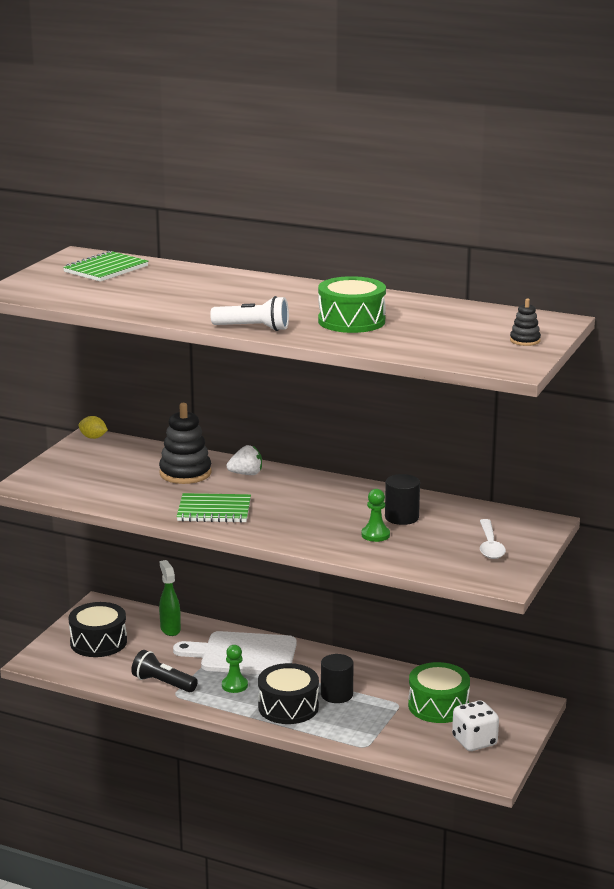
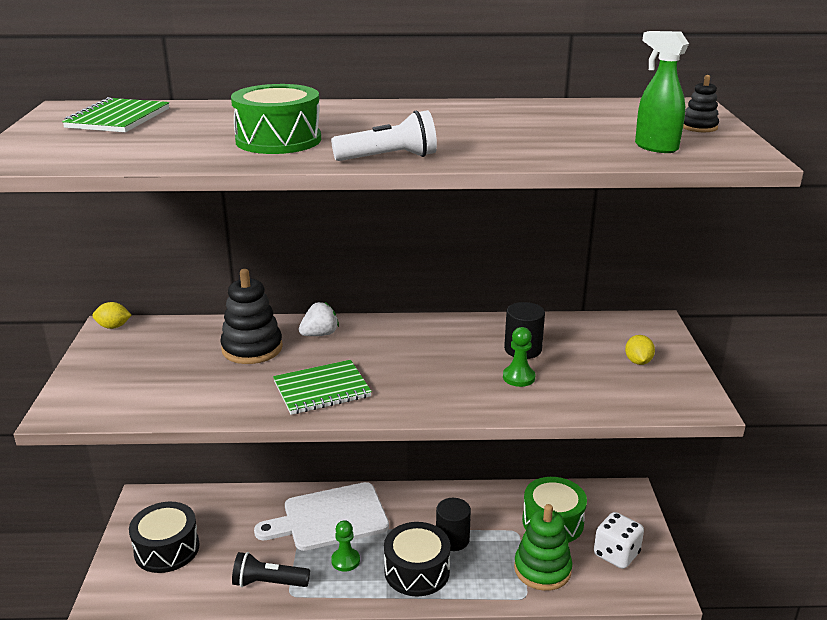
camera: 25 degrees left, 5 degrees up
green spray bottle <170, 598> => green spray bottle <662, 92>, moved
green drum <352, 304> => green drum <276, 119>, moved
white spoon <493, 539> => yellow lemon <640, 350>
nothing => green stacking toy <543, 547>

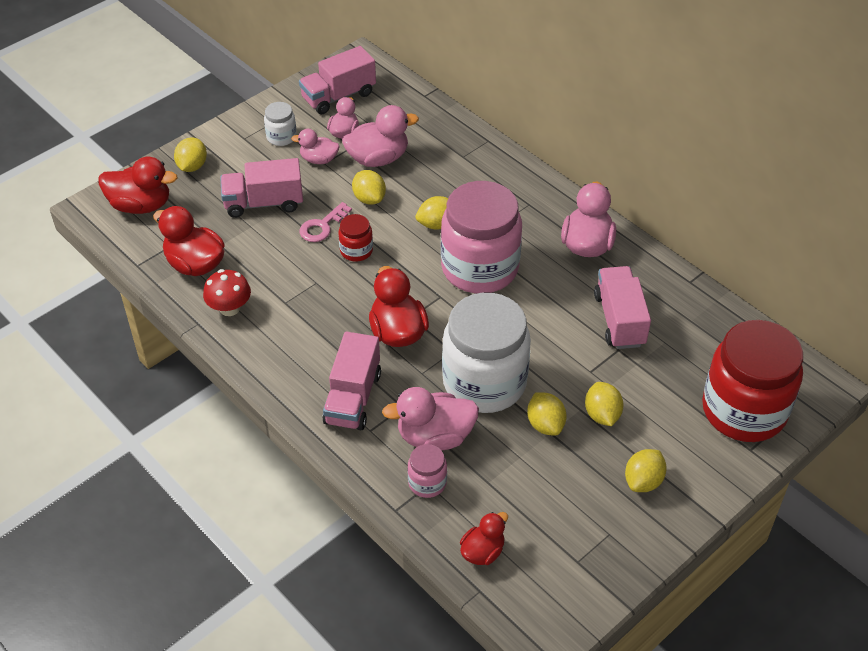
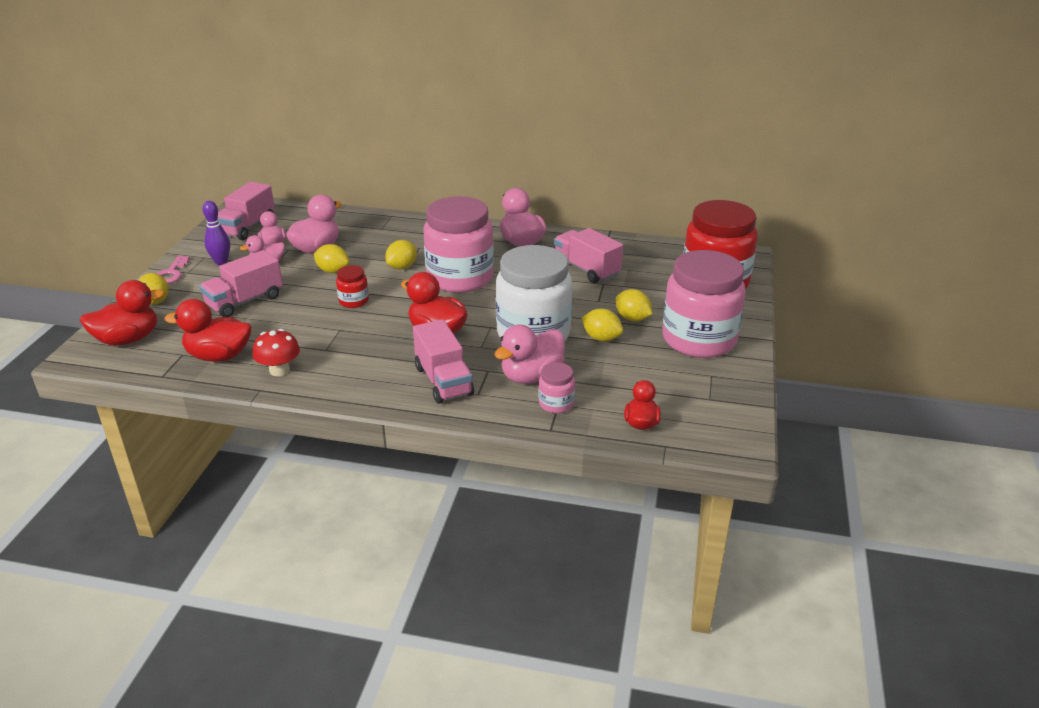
camera: 35 degrees left, 15 degrees down
white jar <280, 124> => purple bowling pin <216, 233>
pink key <326, 222> => pink key <173, 269>, moved
yellow lemon <646, 470> => pink jar <704, 304>

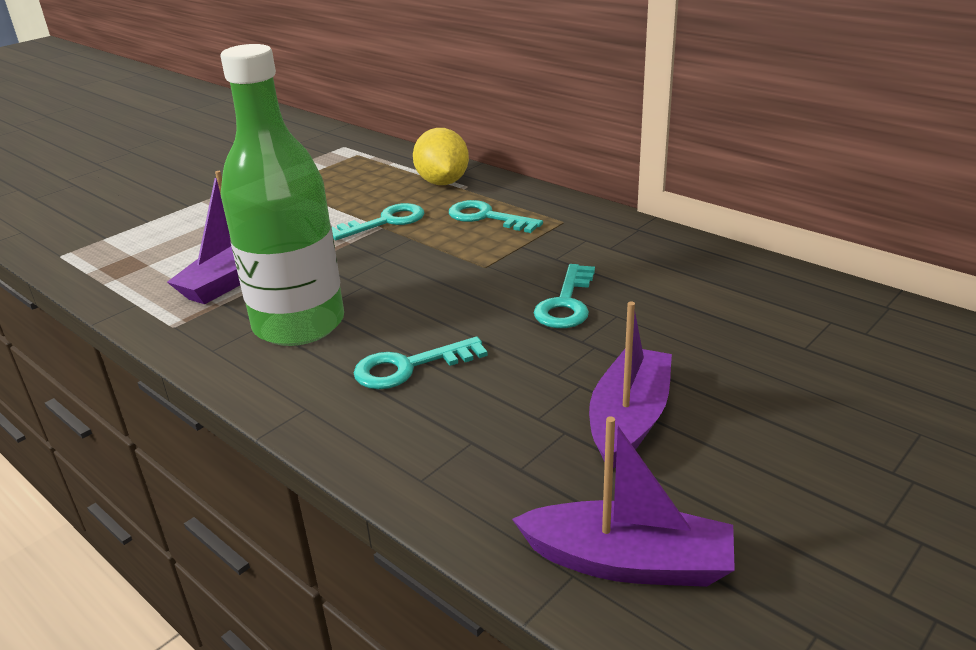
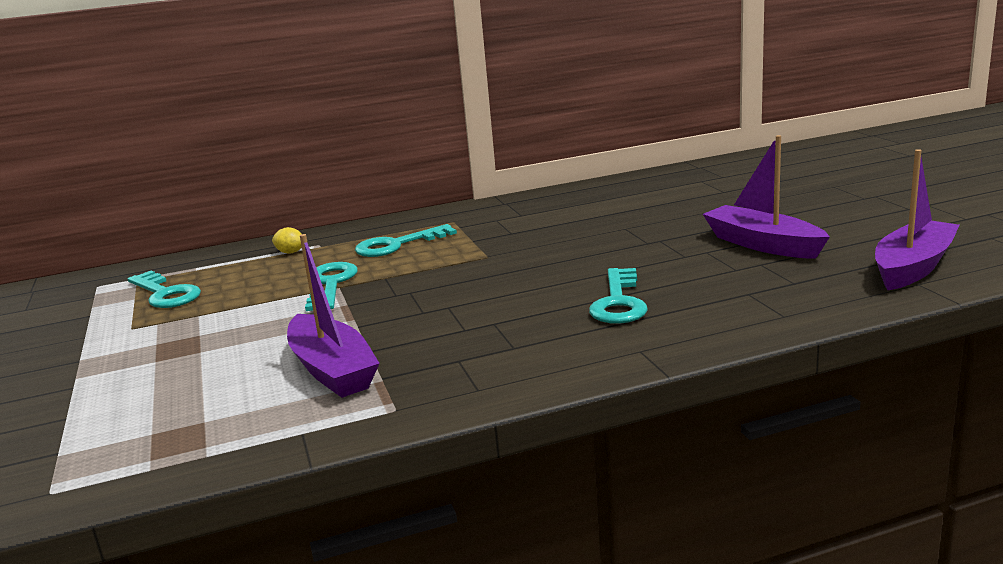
camera: 60 degrees left, 10 degrees down
green bottle <282, 195> => nothing
yellow lemon <441, 156> => yellow lemon <287, 240>, x0.42
turquoise key <564, 296> => turquoise key <164, 289>, moved

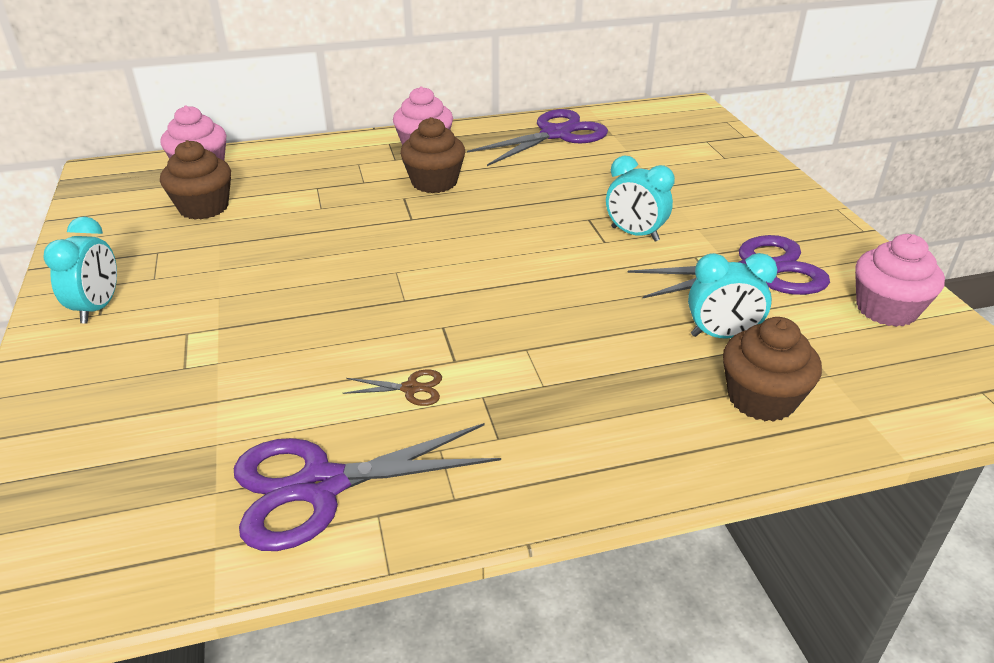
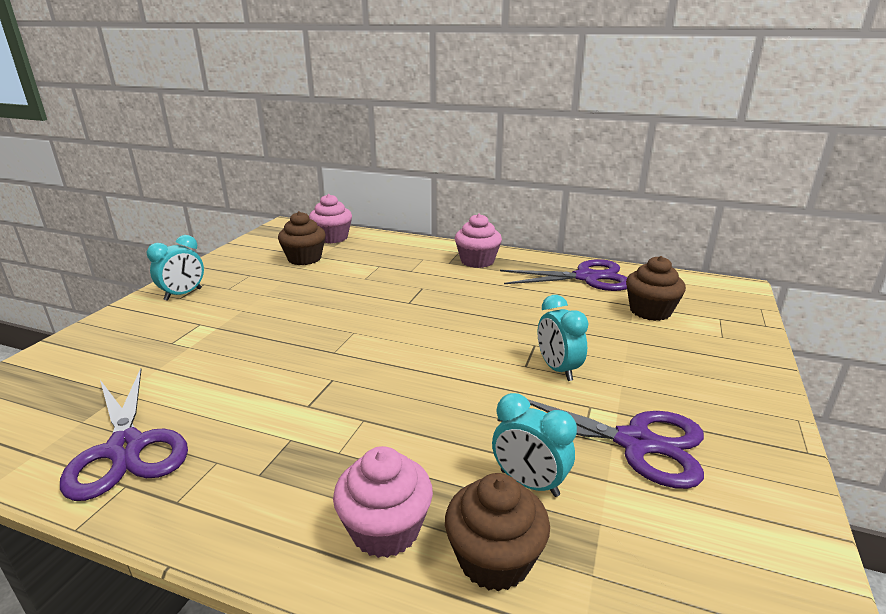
camera: 35 degrees right, 10 degrees down
purple scissors <367, 487> => purple scissors <124, 434>, 135 degrees counterclockwise
brown scissors <392, 387> => nothing
brown cupcake <432, 155> => brown cupcake <656, 288>, moved
pink cupcake <900, 280> => pink cupcake <383, 502>, moved

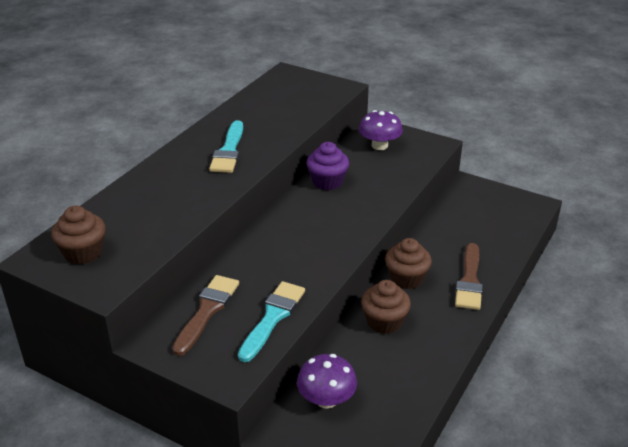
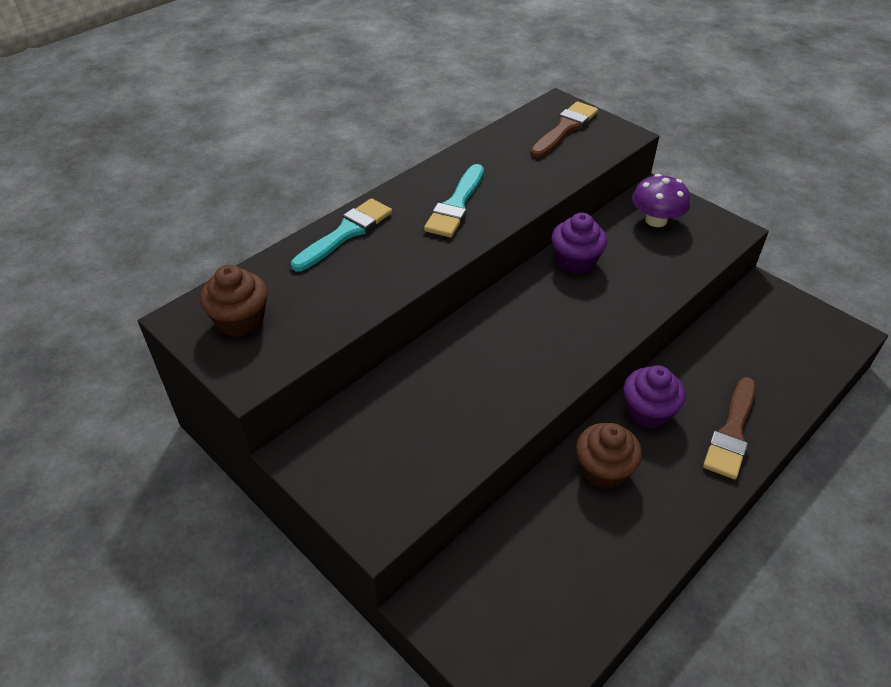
camera: 15 degrees right, 10 degrees up
brown brush <205, 315> => brown brush <564, 129>, moved
turquoise brush <271, 321> => turquoise brush <341, 234>, moved
purple mushroom <327, 381> => nothing
brown cupcake <408, 263> => purple cupcake <654, 397>

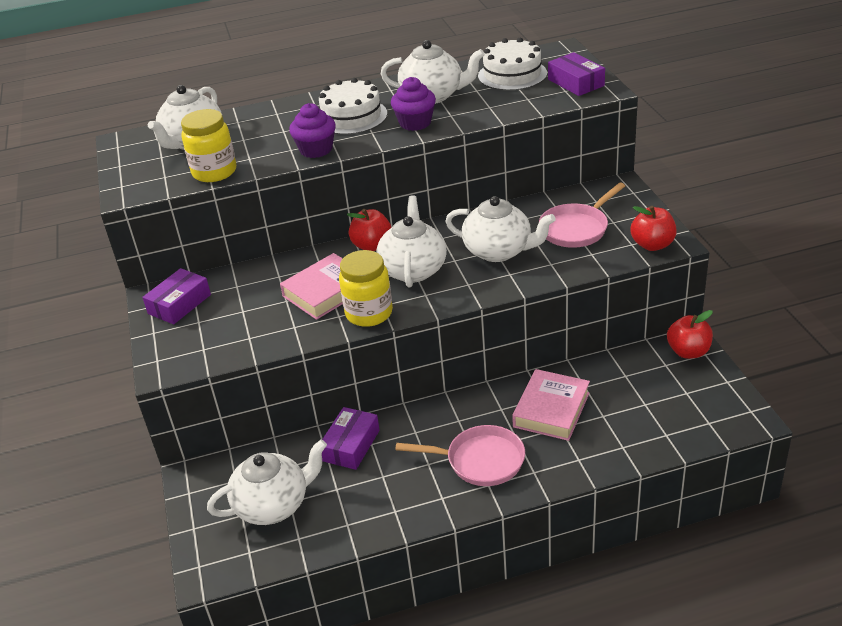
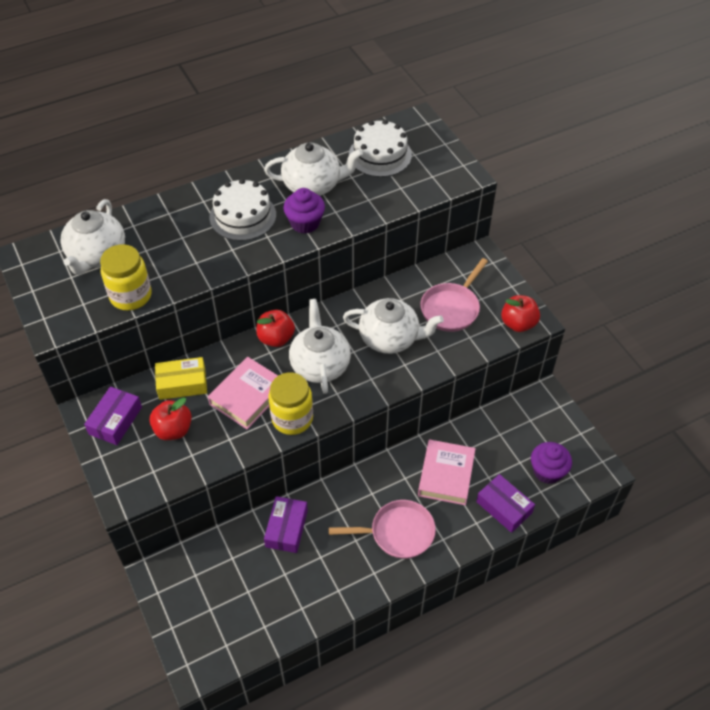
camera: 15 degrees left, 15 degrees up
white teapot <267, 482> => nothing
purple cupcake <312, 130> => purple cupcake <551, 463>, moved
purple box <576, 74> => purple box <505, 503>, moved
red apple <690, 334> => red apple <170, 418>, moved
nothing => yellow box <181, 378>

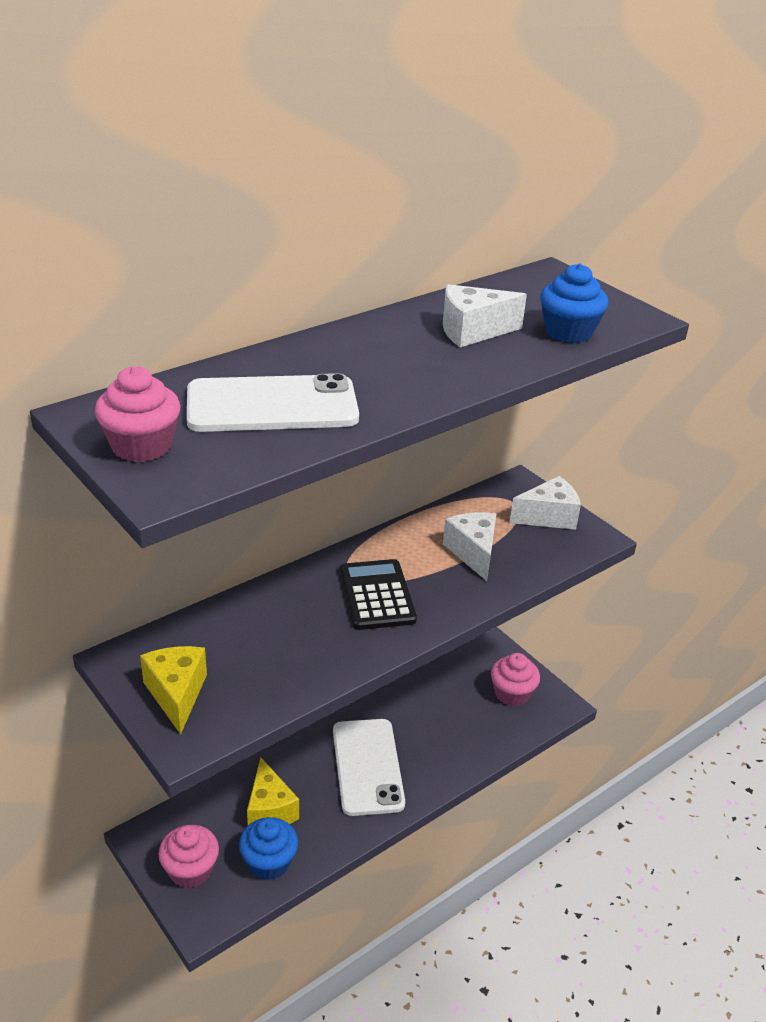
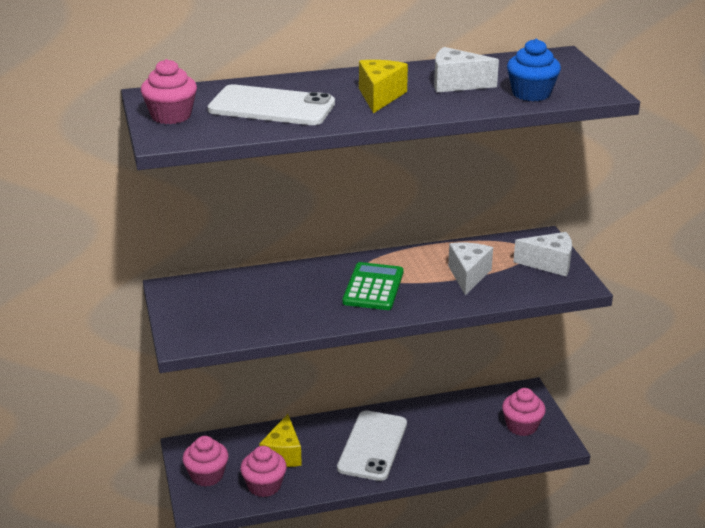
camera: 25 degrees right, 5 degrees down
yellow cheese <173, 690> => yellow cheese <383, 86>, moved
blue cupcake <268, 848> => pink cupcake <263, 471>
black calculator <378, 594> => green calculator <372, 286>

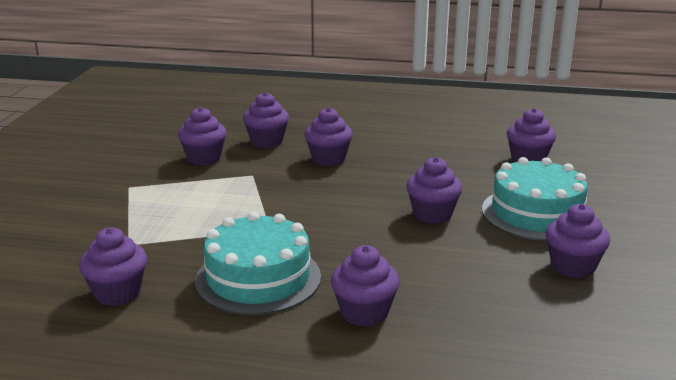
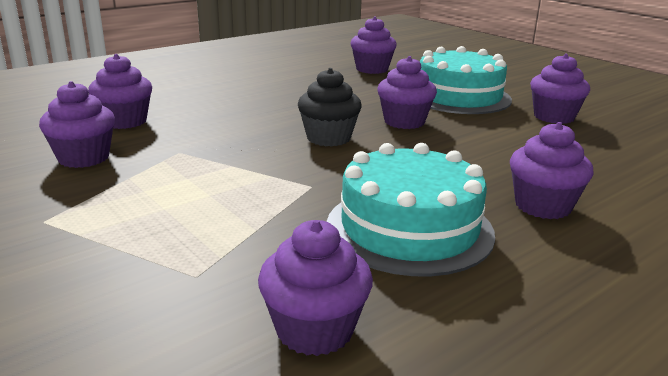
camera: 50 degrees left, 0 degrees up
purple cupcake <328, 136> => nothing
nothing => black cupcake <330, 107>

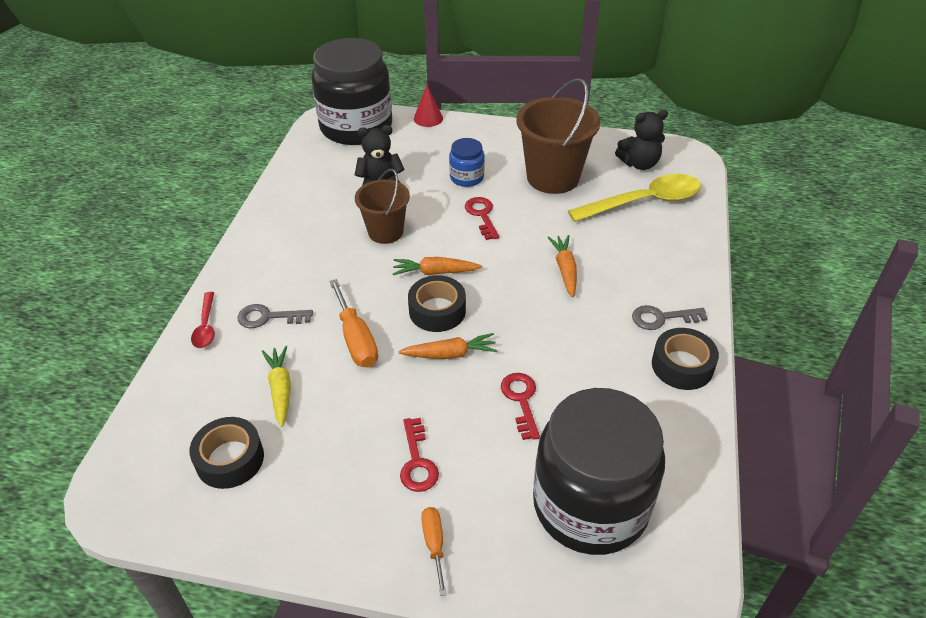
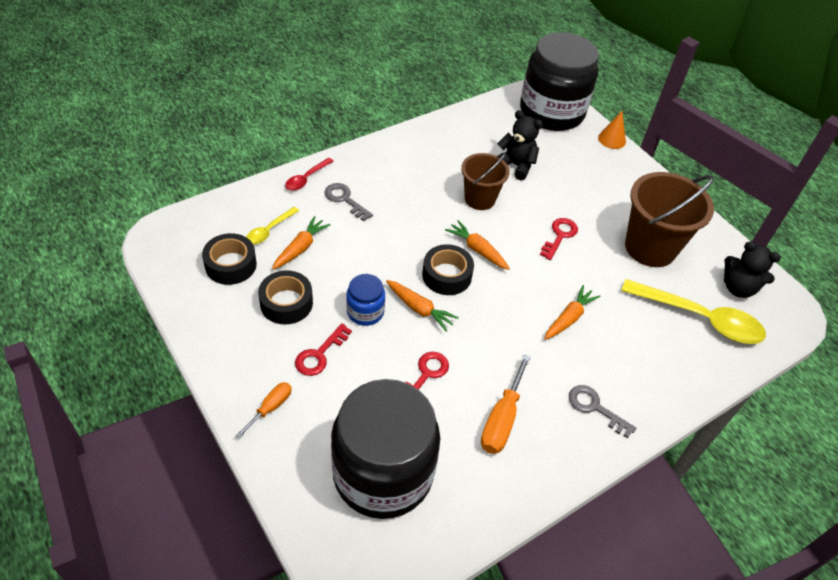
camera: 40 degrees right, 5 degrees up
yellow carrot <276, 386> => orange carrot <301, 242>
orange screwdriver <353, 323> => orange screwdriver <506, 404>, moved
red cone <428, 106> => orange cone <612, 130>
blue jar <467, 162> => blue jar <365, 300>, moved
black tape <685, 359> => black tape <285, 297>, moved
nothing => yellow spoon <272, 226>

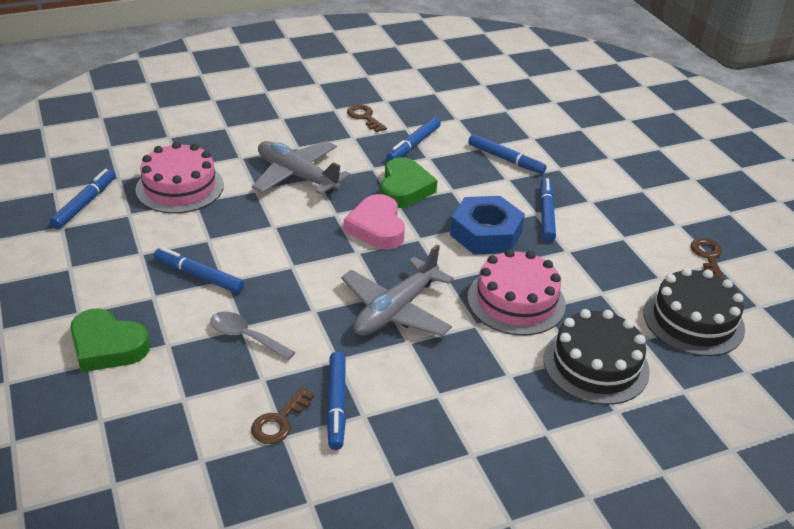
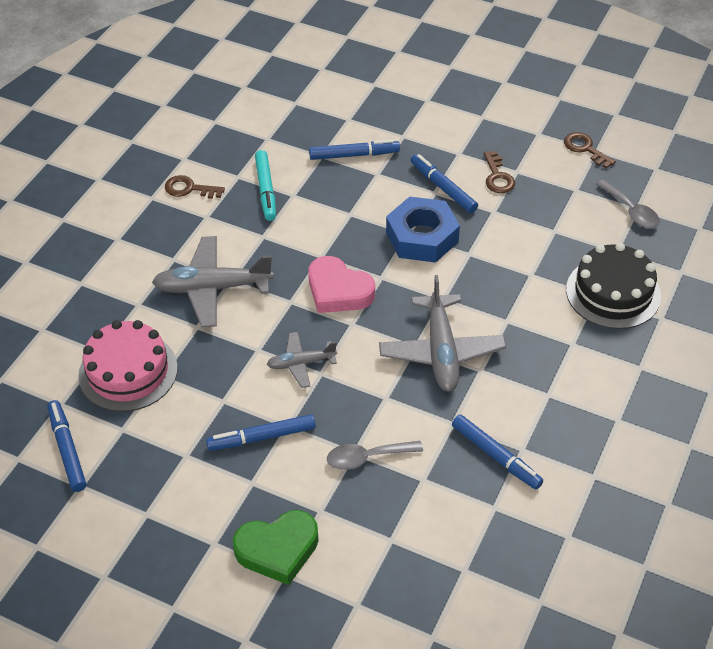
camera: 40 degrees left, 10 degrees up
brown key <282, 415> => brown key <499, 172>, moved
green heart <408, 182> => nothing
blue marker <413, 139> => turquoise marker <265, 185>
pink cake <517, 292> => nothing
black cake <694, 312> => grey spoon <628, 203>
nothing => grey plane <302, 360>

